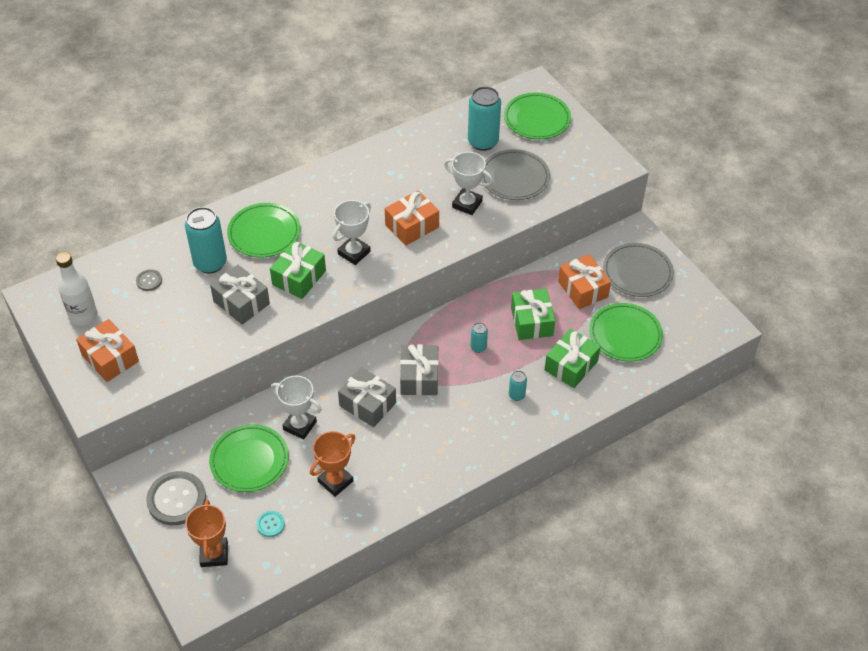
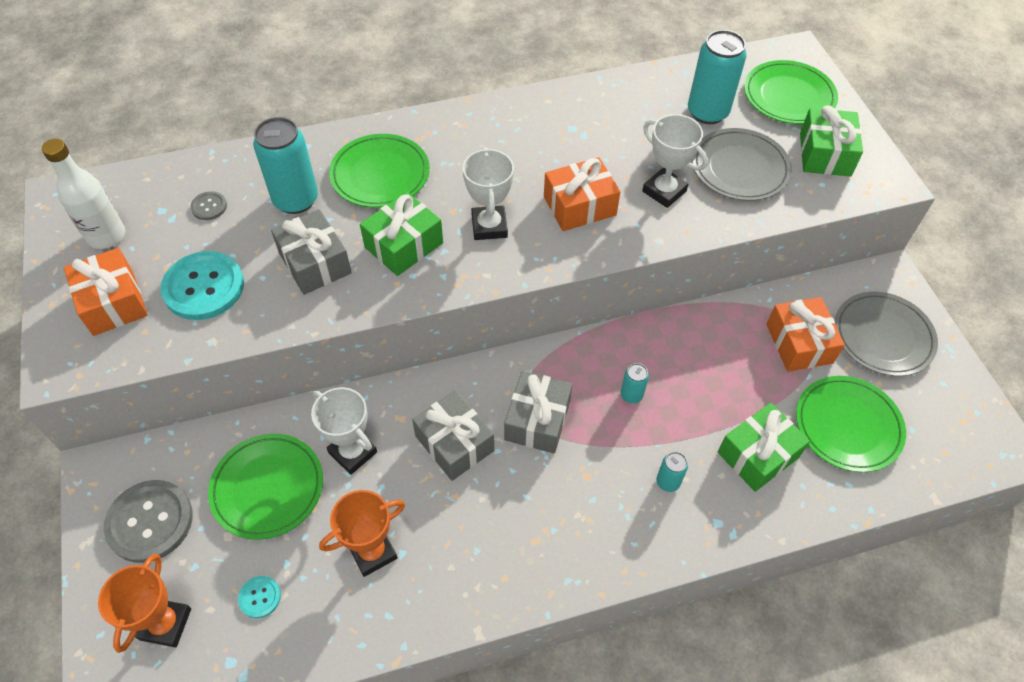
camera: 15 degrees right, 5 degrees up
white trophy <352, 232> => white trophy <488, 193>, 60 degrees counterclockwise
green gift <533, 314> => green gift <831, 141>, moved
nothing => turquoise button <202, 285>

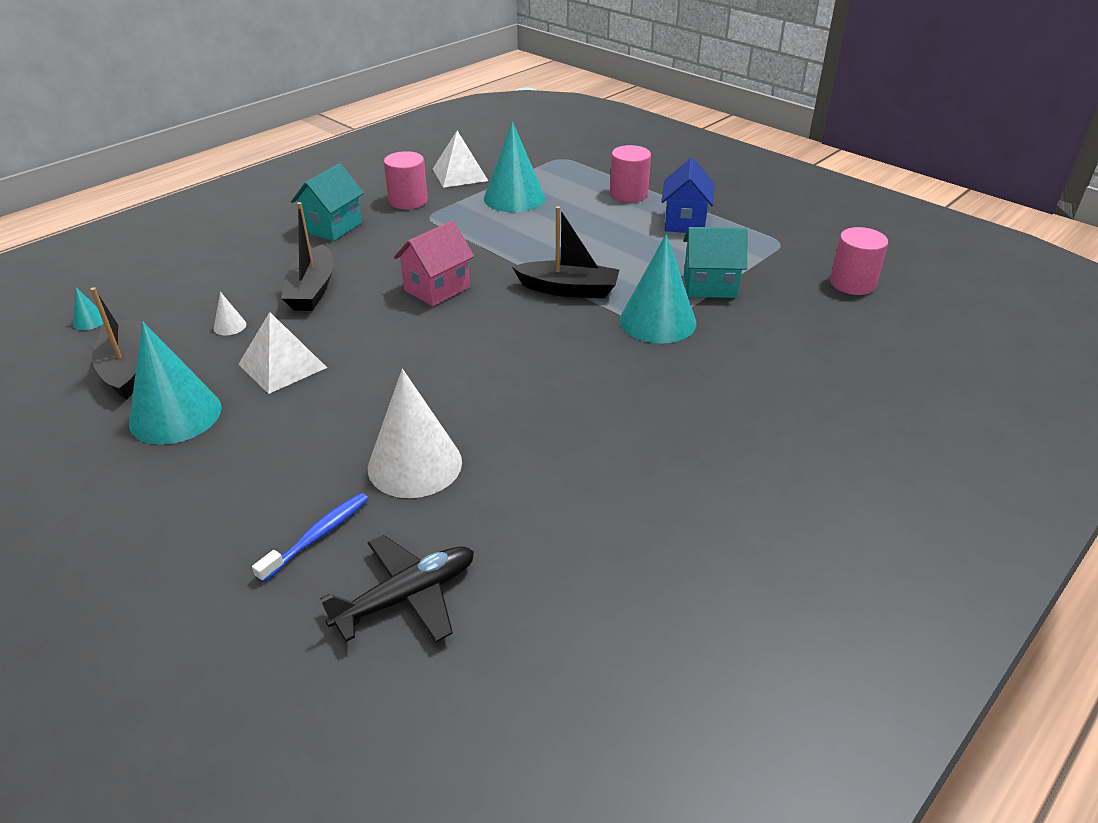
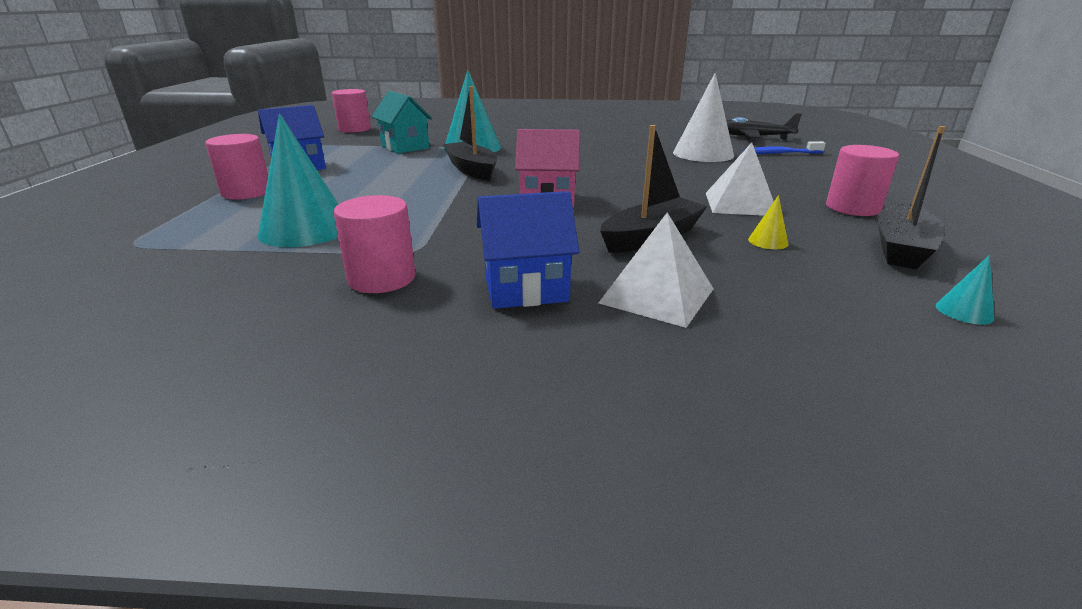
camera: 130 degrees left, 10 degrees down
turquoise cone <175, 383> => pink cylinder <862, 180>
white cone <230, 313> => yellow cone <768, 222>
turquoise house <327, 202> => blue house <528, 250>
white pyramid <460, 159> => white pyramid <656, 270>, moved

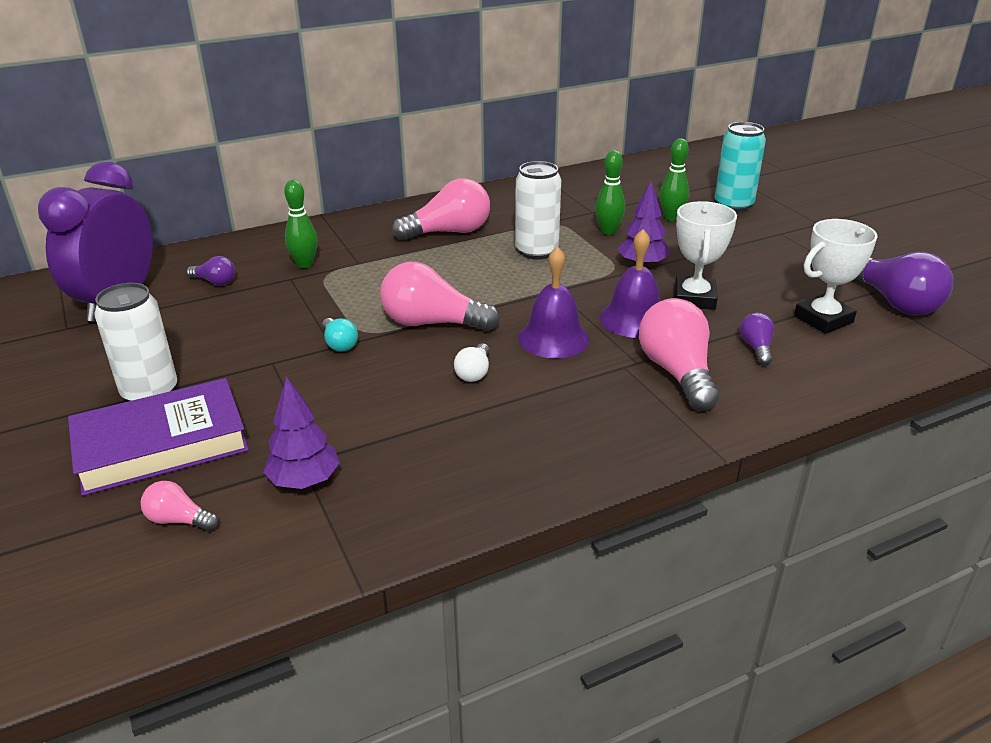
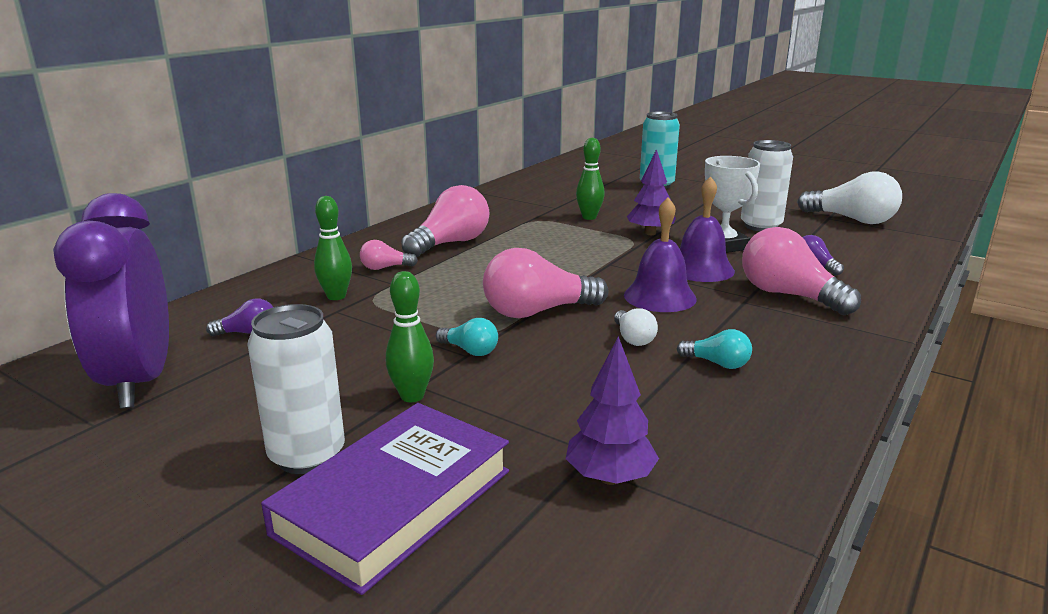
camera: 30 degrees left, 10 degrees down
pink light bulb <180, 506> => pink light bulb <389, 255>, moved
white can <538, 210> => white can <767, 185>, moved
green bowling pin <674, 179> => green bowling pin <410, 336>, moved
white trophy <836, 276> => nothing
purple light bulb <904, 284> => white light bulb <849, 197>
nothing => turquoise light bulb <714, 349>

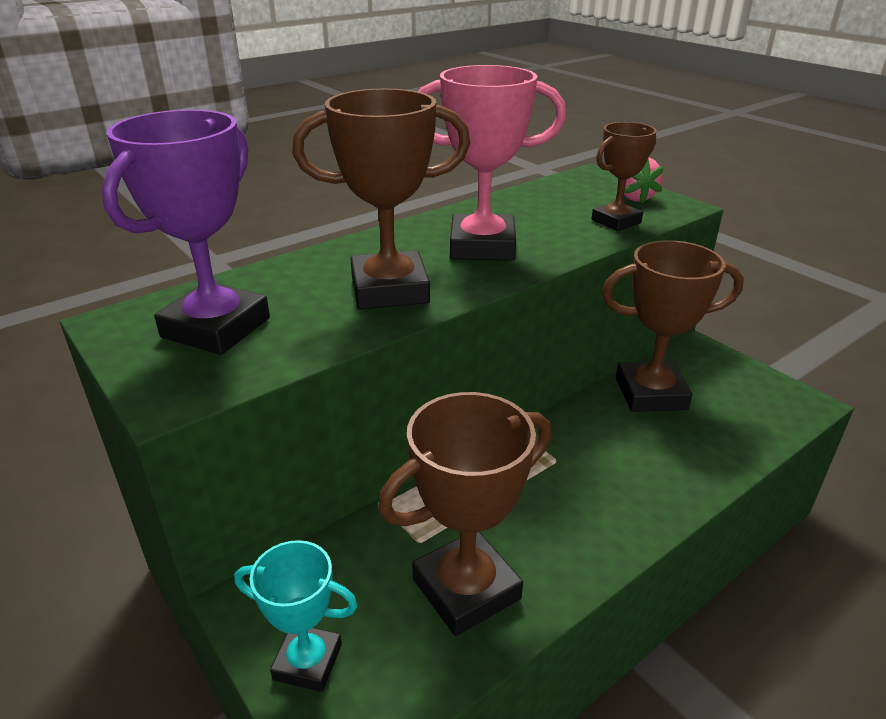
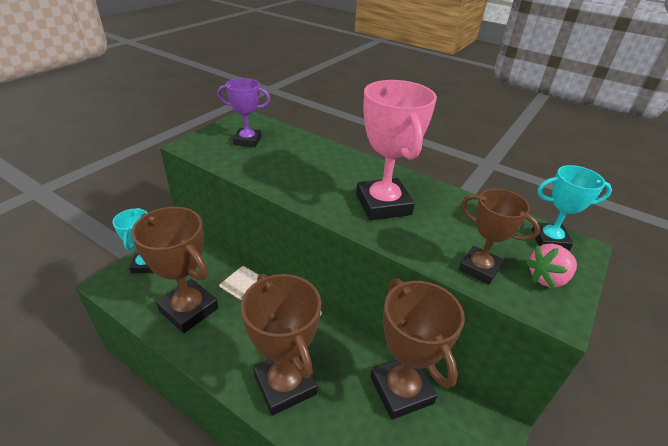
camera: 70 degrees right, 5 degrees up
purple trophy <185, 232> => purple trophy <243, 112>, x0.61
brown trophy <381, 199> => brown trophy <281, 345>, moved
nothing => turquoise trophy <572, 208>

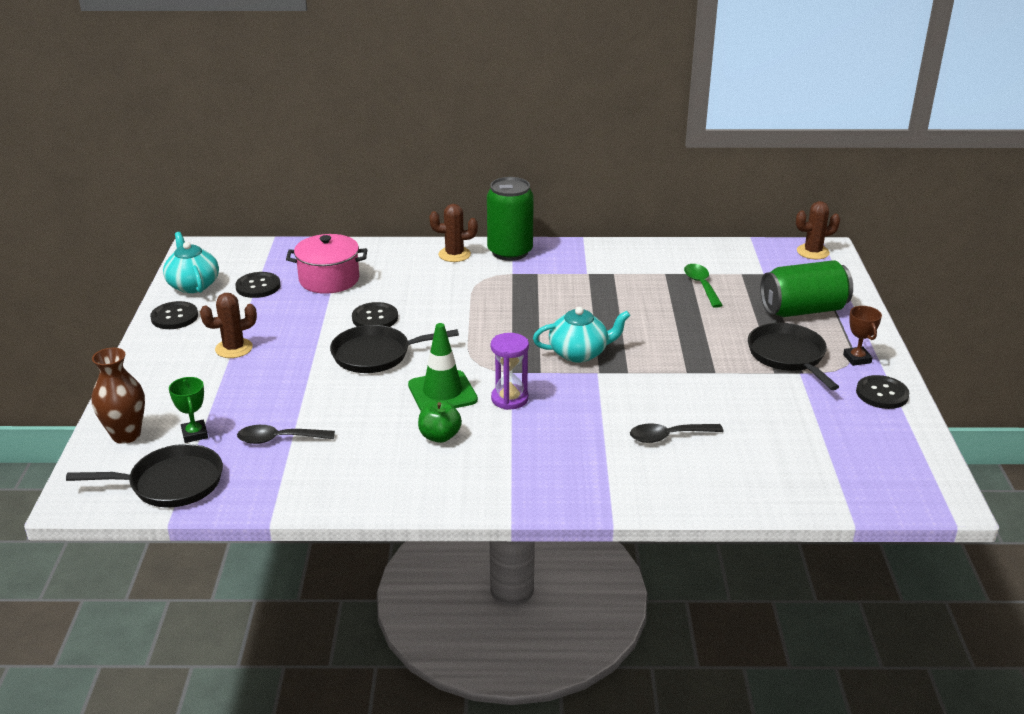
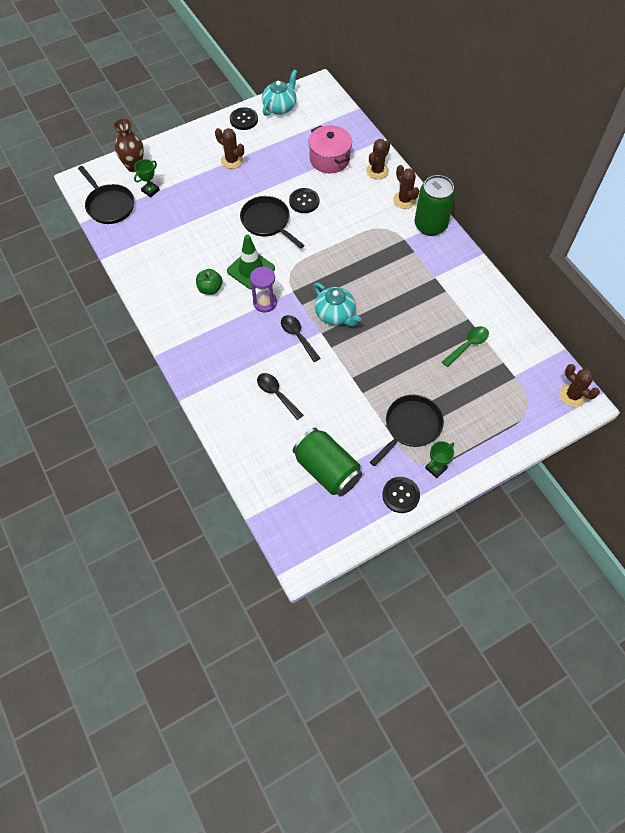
camera: 60 degrees right, 30 degrees up
black button <258, 285> => nothing
black spoon <286, 434> => black spoon <300, 338>, moved
green can <806, 288> => green can <327, 462>, moved
brown trophy <862, 336> => green trophy <439, 459>
nothing => brown cactus <378, 159>

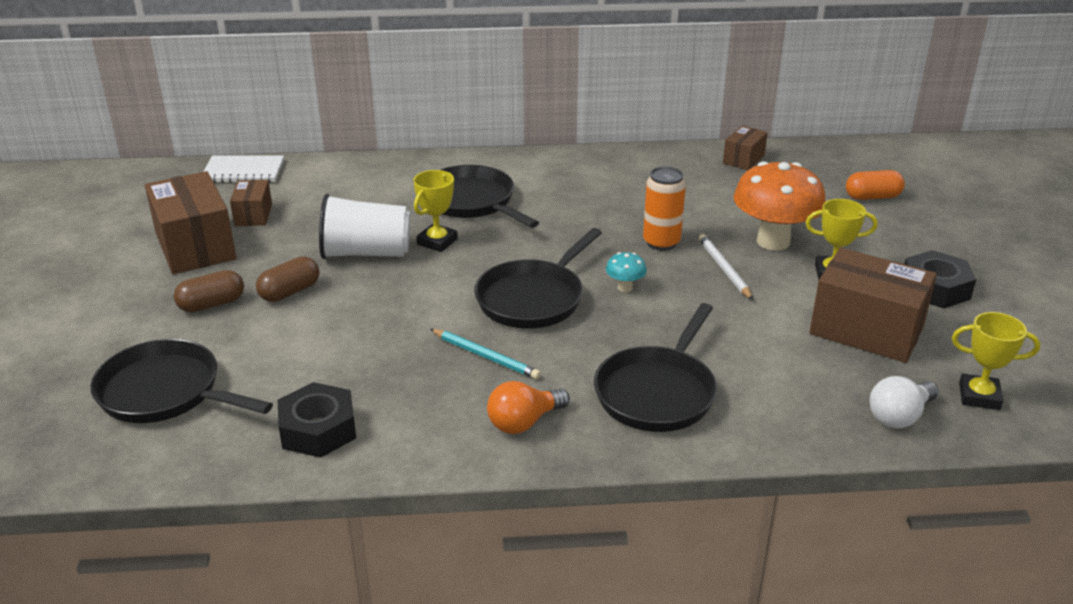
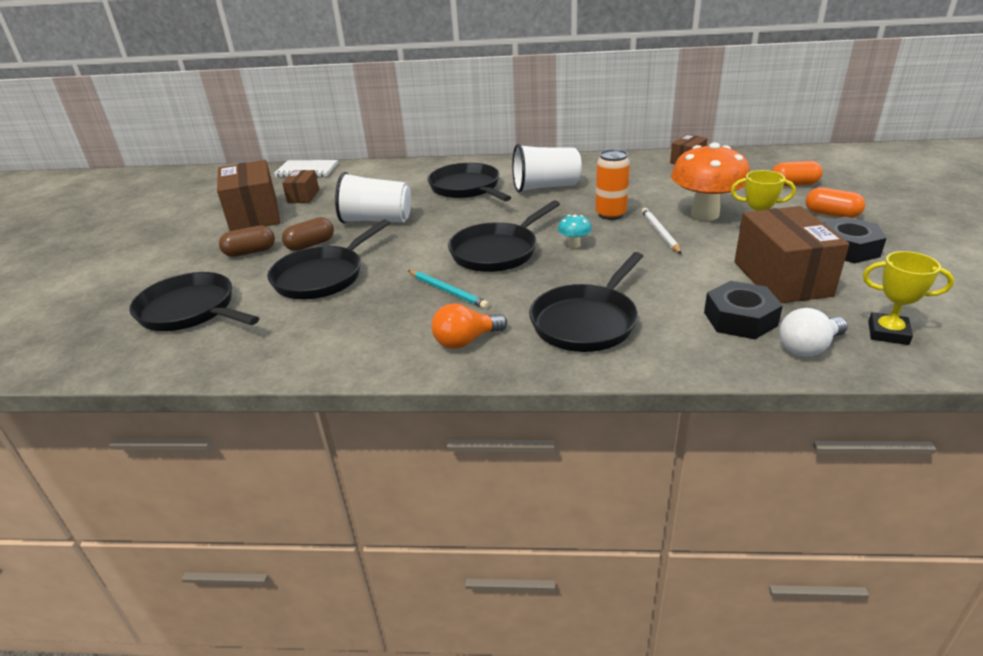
camera: 10 degrees right, 0 degrees up
black nut <317, 420> => black nut <743, 310>, moved
yellow trophy <435, 211> => nothing
brown box <873, 305> => brown box <791, 254>, 45 degrees clockwise
nothing => black pan <328, 259>
nothing => white cup <547, 168>
nothing => orange capsule <835, 203>

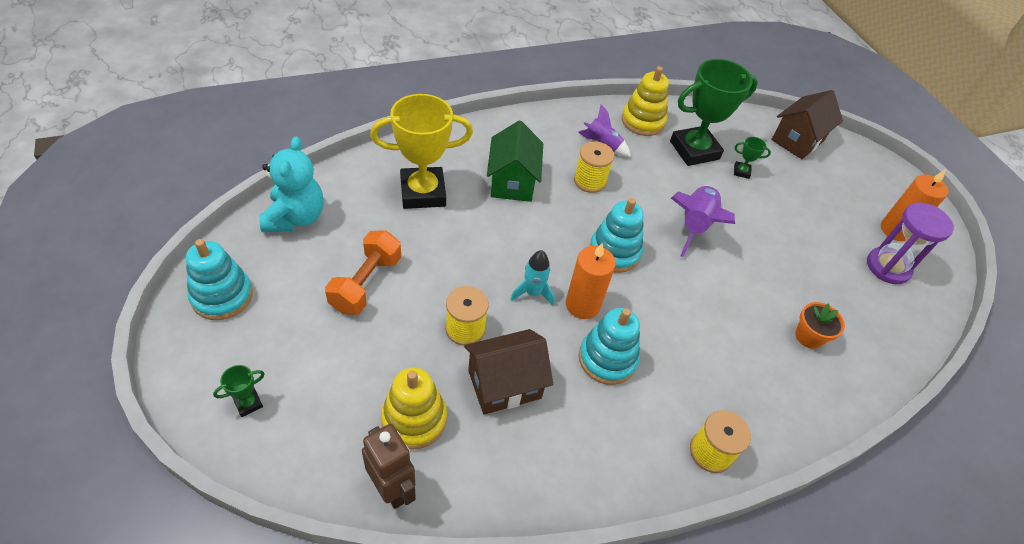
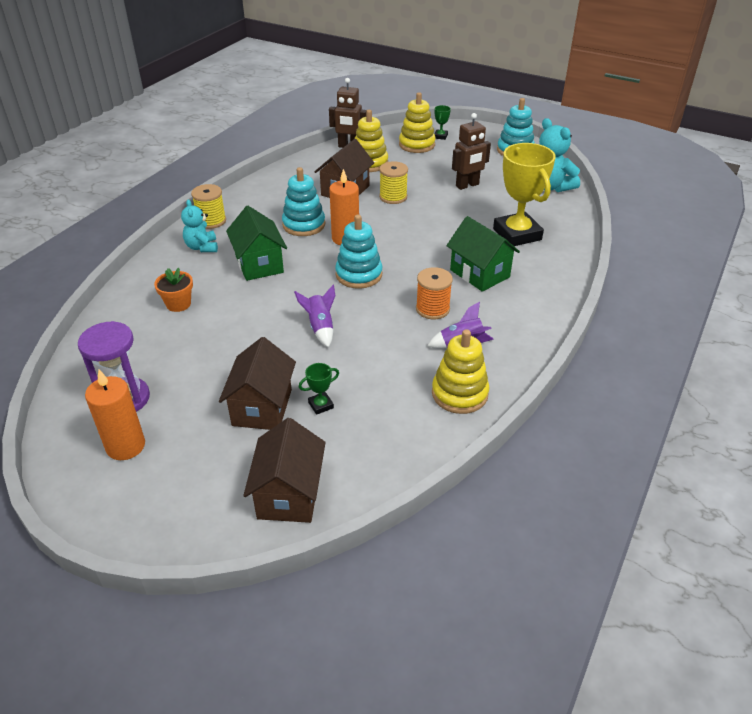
camera: 145 degrees right, 10 degrees down
orange dumbbell <363, 273> => brown robot <471, 151>
yellow trophy <421, 151> => yellow trophy <524, 194>, 60 degrees counterclockwise
turquoise rocket <532, 278> => nothing
yellow spool <594, 167> => orange spool <434, 293>
green trophy <714, 112> => nothing
purple rocket <703, 221> => purple rocket <314, 316>, x0.63
nothing => turquoise teddy bear <199, 225>
nothing => brown house <257, 383>
nothing => green house <256, 243>
nothing => yellow stacking toy <417, 122>

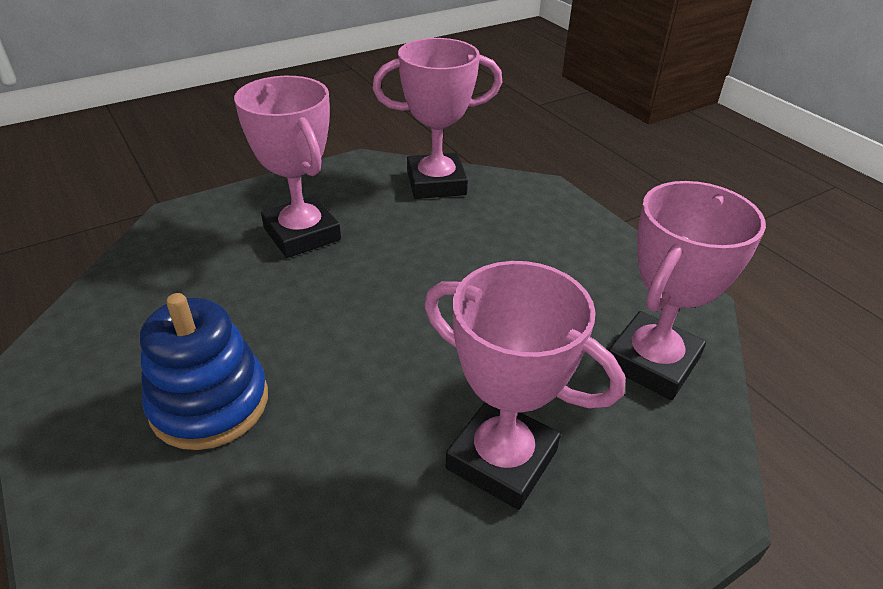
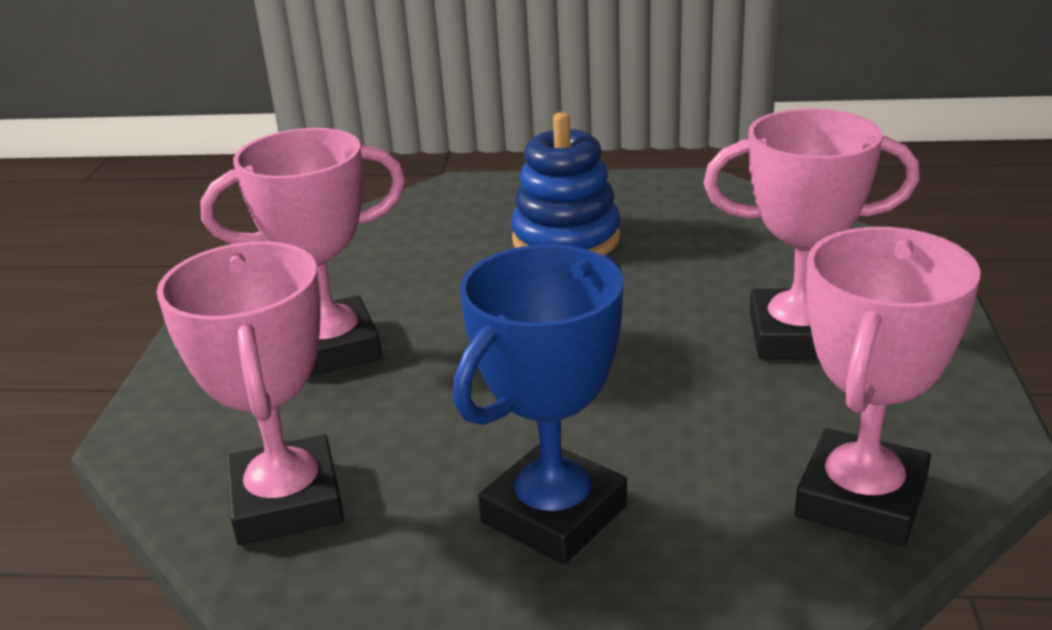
camera: 130 degrees right, 10 degrees down
nothing => blue trophy <540, 405>

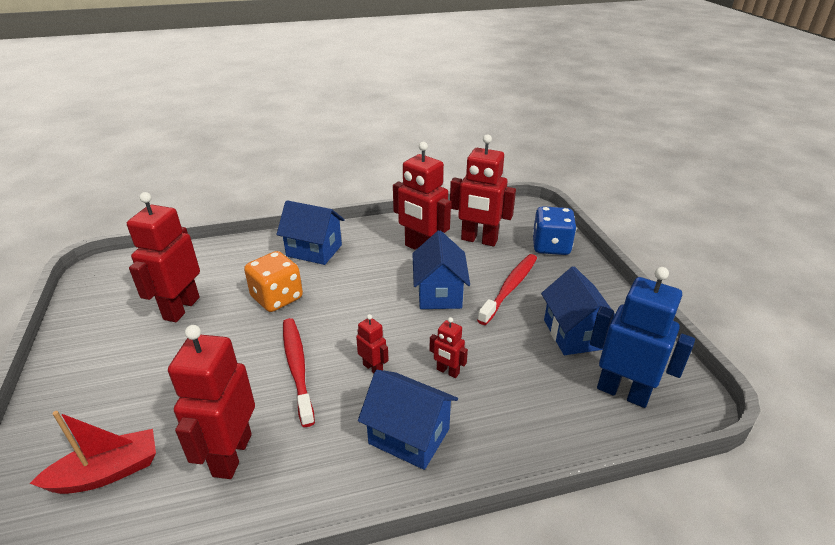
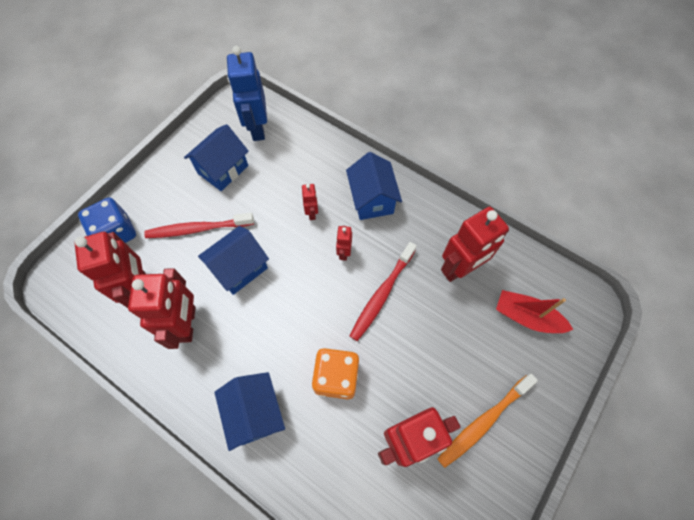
camera: 130 degrees left, 30 degrees up
nothing => orange toothbrush <488, 421>

